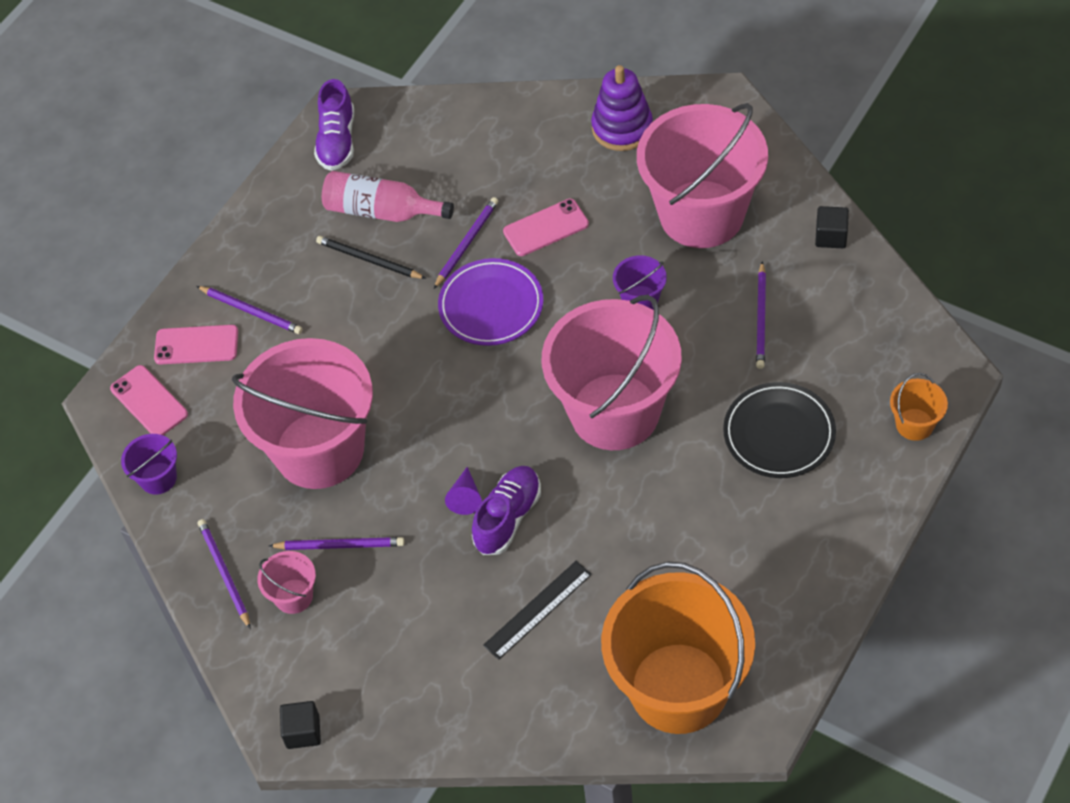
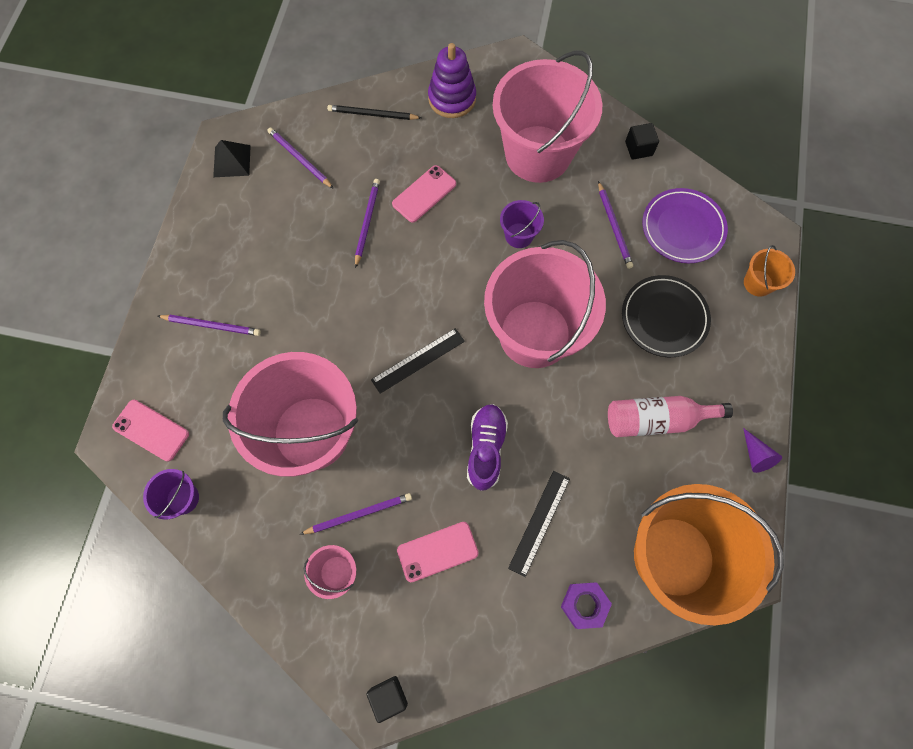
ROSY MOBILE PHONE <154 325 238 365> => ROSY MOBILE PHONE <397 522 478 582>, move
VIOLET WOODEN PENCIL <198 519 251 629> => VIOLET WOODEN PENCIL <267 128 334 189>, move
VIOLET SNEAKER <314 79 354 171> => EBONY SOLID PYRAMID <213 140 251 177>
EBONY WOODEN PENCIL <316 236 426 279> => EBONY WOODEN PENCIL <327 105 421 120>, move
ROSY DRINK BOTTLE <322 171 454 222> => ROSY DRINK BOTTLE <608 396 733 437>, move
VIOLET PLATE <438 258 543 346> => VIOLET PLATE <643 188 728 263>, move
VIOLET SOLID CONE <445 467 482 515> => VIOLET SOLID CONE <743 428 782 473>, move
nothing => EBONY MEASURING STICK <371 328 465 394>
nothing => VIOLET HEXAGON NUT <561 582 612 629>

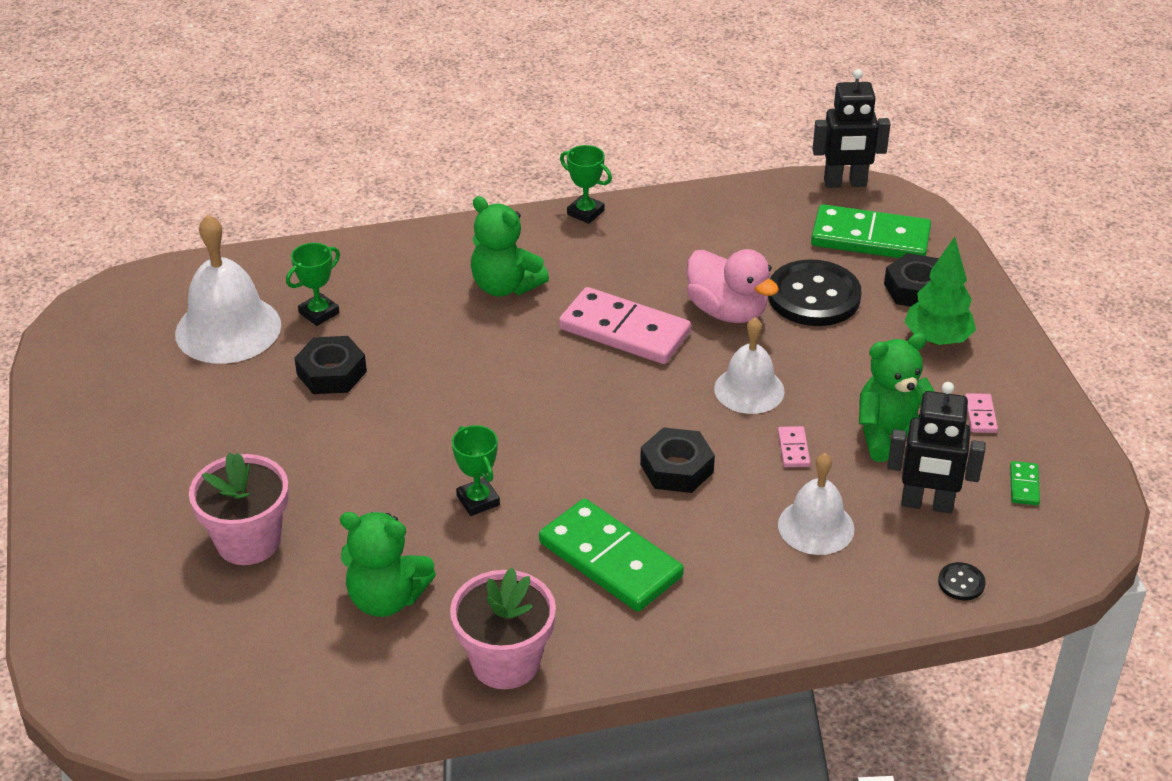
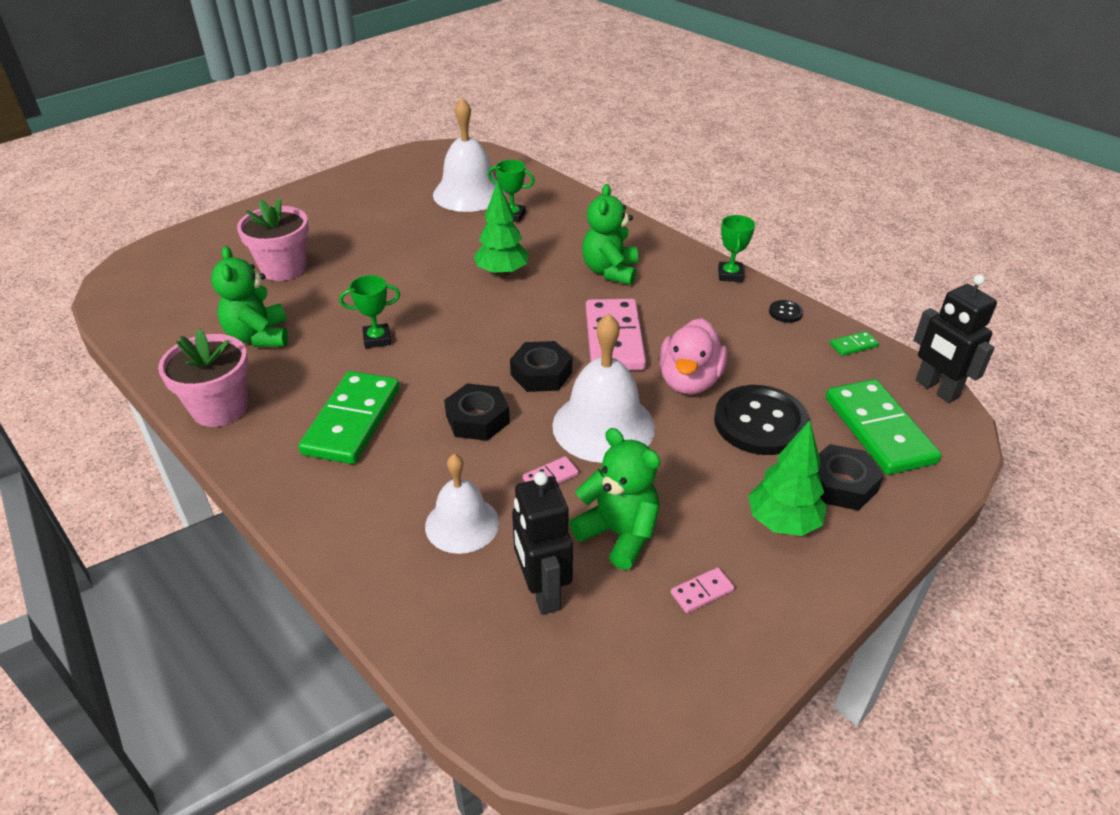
EBONY HEXAGON NUT <294 336 367 394> => EBONY HEXAGON NUT <510 341 572 392>, move
GREEN AWARD CUP <452 425 500 516> => GREEN AWARD CUP <339 275 400 348>, 45 degrees clockwise
WHITE SCHOOL BELL <714 317 785 414> => WHITE SCHOOL BELL <552 314 655 463>, x1.56
EBONY SEWING BUTTON <938 562 986 600> => EBONY SEWING BUTTON <769 300 803 323>, move
GREEN DOMINO TILE <1010 461 1040 505> => GREEN DOMINO TILE <830 331 879 356>, move
nothing => GREEN TOY TREE <474 180 529 277>

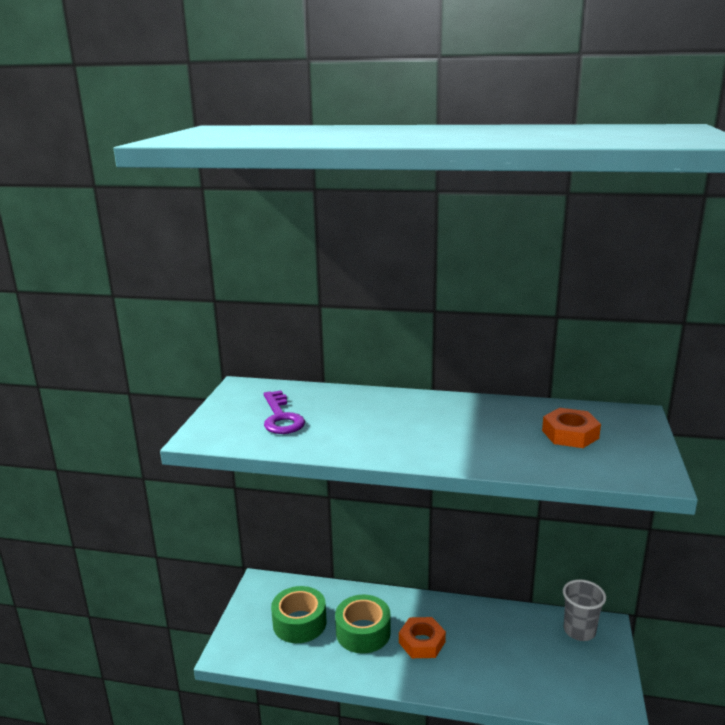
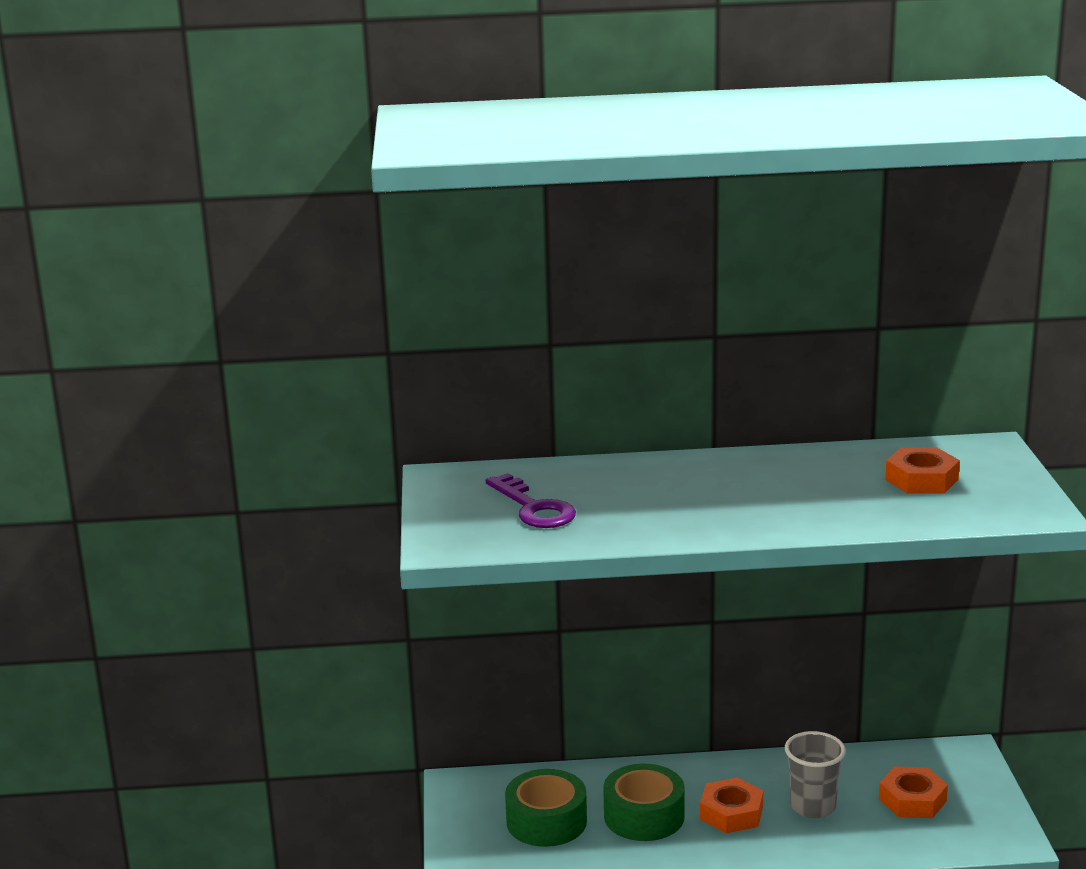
GREY BEAKER <563 579 606 641> => GREY BEAKER <785 731 846 818>, move
nothing => ORANGE-COLOURED HEXAGON NUT <879 766 948 818>

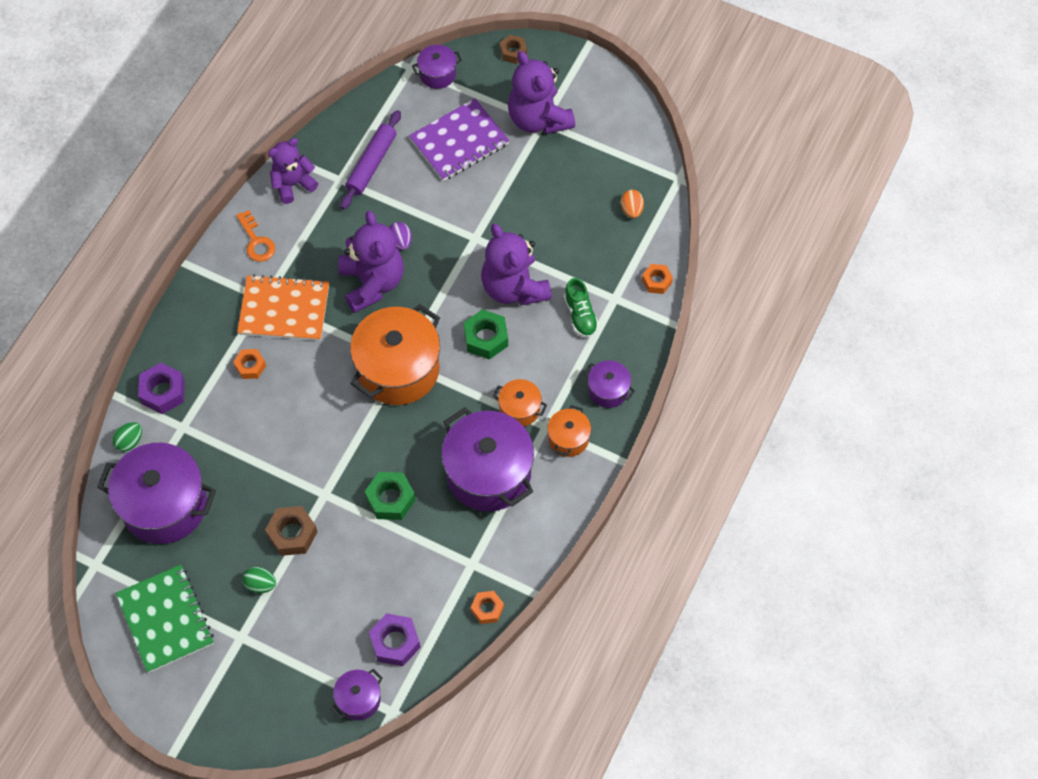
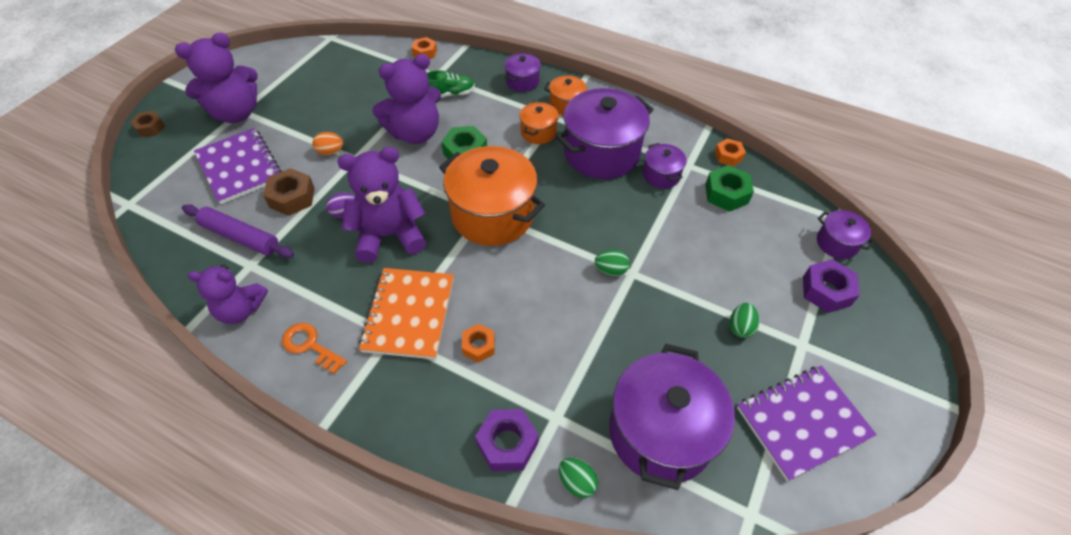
GREEN NOTEPAD <116 565 214 673> => VIOLET NOTEPAD <737 365 877 481>
ORANGE-COLOURED KEY <236 210 275 262> => ORANGE-COLOURED KEY <282 323 347 374>, 120 degrees counterclockwise
BROWN HEXAGON NUT <265 506 317 556> => BROWN HEXAGON NUT <263 168 315 216>, move
VIOLET TEDDY BEAR <268 138 318 204> => VIOLET TEDDY BEAR <187 264 268 324>, 60 degrees counterclockwise
GREEN HEXAGON NUT <365 472 415 520> => GREEN HEXAGON NUT <705 165 754 212>, move
VIOLET HEXAGON NUT <369 613 421 666> => VIOLET HEXAGON NUT <803 259 860 313>, move
VIOLET STOCKPOT <412 45 462 89> => VIOLET STOCKPOT <643 143 687 189>, move
ORANGE-COLOURED EGG <621 190 644 218> => ORANGE-COLOURED EGG <312 132 344 155>, move
nothing => GREEN EGG <595 250 630 276>

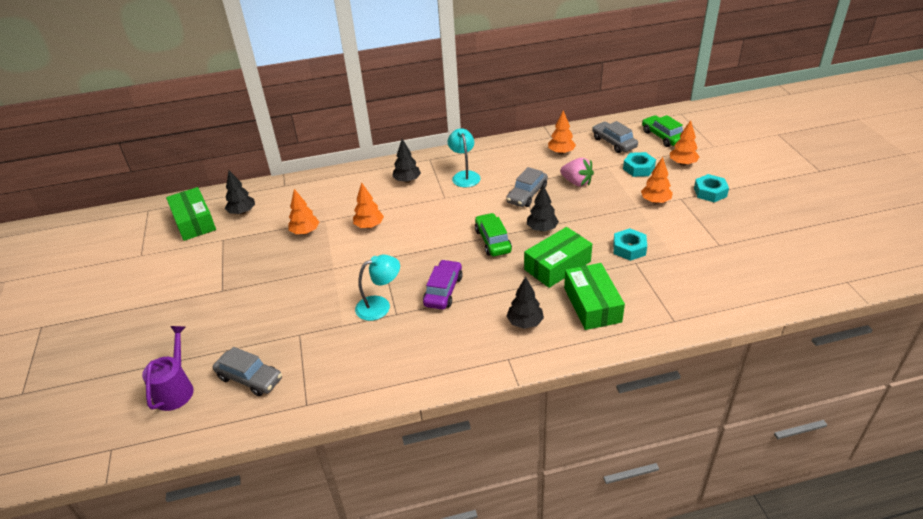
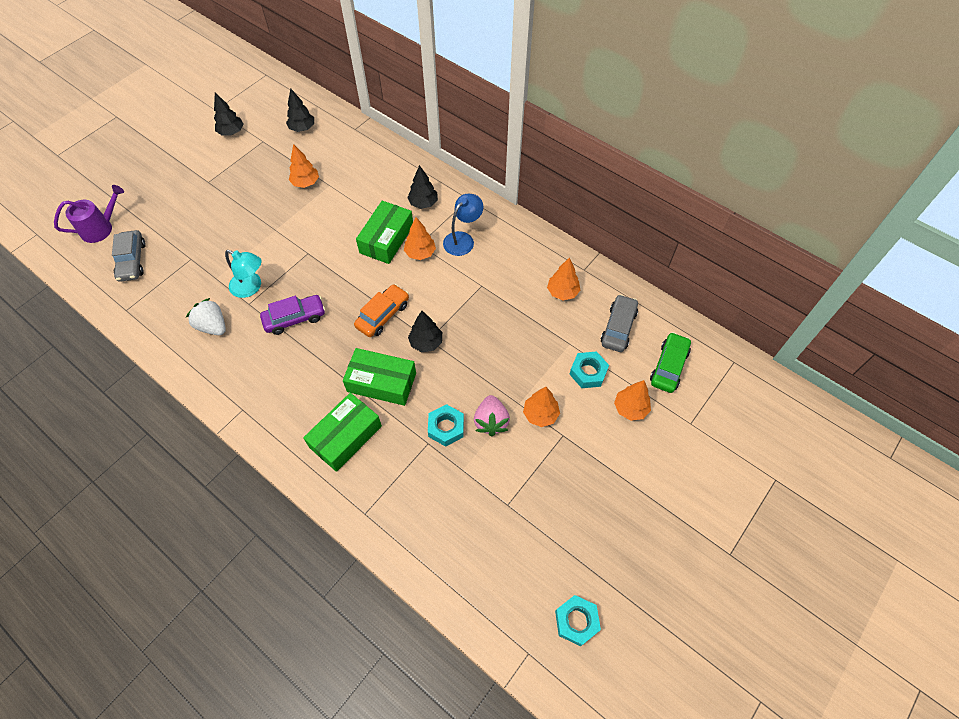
GREEN PARCEL <166 187 216 241> => GREEN PARCEL <356 201 413 264>, move
ORANGE-COLOURED TOY TREE <353 182 384 228> => ORANGE-COLOURED TOY TREE <404 217 436 260>, move
AQUA READING LAMP <447 128 481 187> => COBALT READING LAMP <443 194 484 256>
GREEN AUTOMOBILE <475 213 512 256> => ORANGE-COLOURED AUTOMOBILE <354 284 409 337>
GREY AUTOMOBILE <506 167 548 207> => nothing
EBONY TOY TREE <506 276 544 329> => EBONY TOY TREE <214 93 243 135>, move
ROSY BERRY <560 158 594 187> => ROSY BERRY <474 395 510 436>, move
AQUA HEXAGON NUT <694 174 729 202> => AQUA HEXAGON NUT <555 595 601 646>, move
nothing => WHITE BERRY <186 298 226 335>

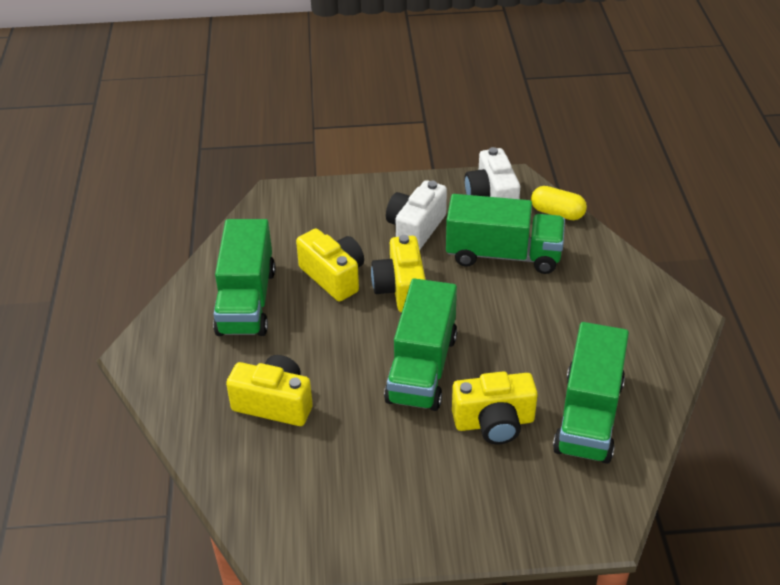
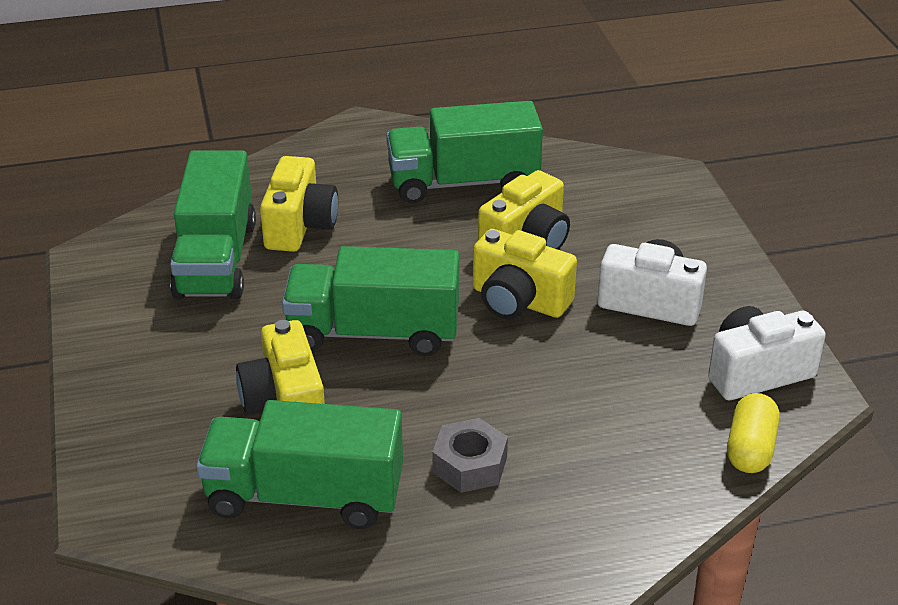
GOLDEN CAMERA <371 235 426 312> => GOLDEN CAMERA <473 229 577 319>, 135 degrees counterclockwise
GREEN TRUCK <446 194 565 274> => GREEN TRUCK <170 151 256 299>, move
nothing => GREY HEXAGON NUT <432 418 508 493>

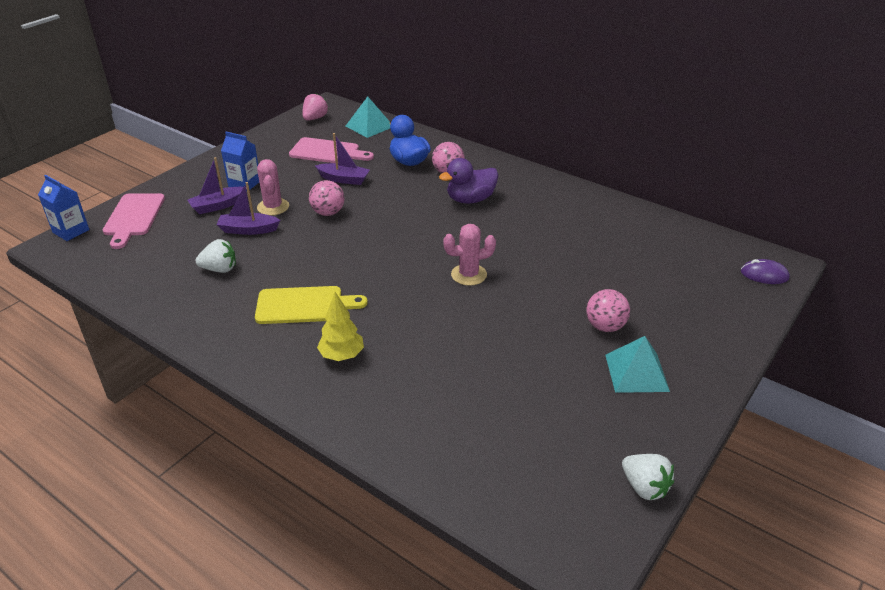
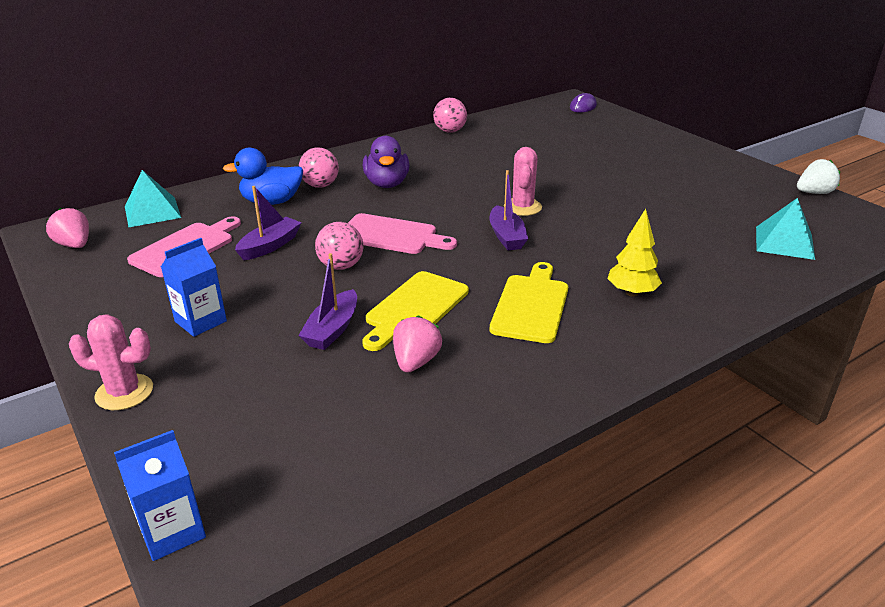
ROSY BREAD BOARD <103 193 165 249> => ROSY BREAD BOARD <348 213 457 254>, move
VIOLET TOY BOAT <188 157 247 214> => VIOLET TOY BOAT <490 170 528 250>, move
WHITE BERRY <196 239 236 273> => ROSY BERRY <393 316 442 373>
ROSY SAGUARO CACTUS <257 159 289 216> => ROSY SAGUARO CACTUS <69 315 153 410>, move
ROSY SPHERE <586 289 630 332> => ROSY SPHERE <433 98 467 133>, move
AQUA SOLID PYRAMID <605 336 670 393> => AQUA SOLID PYRAMID <756 198 815 260>, move
nothing => GOLDEN BREAD BOARD <362 271 469 351>

